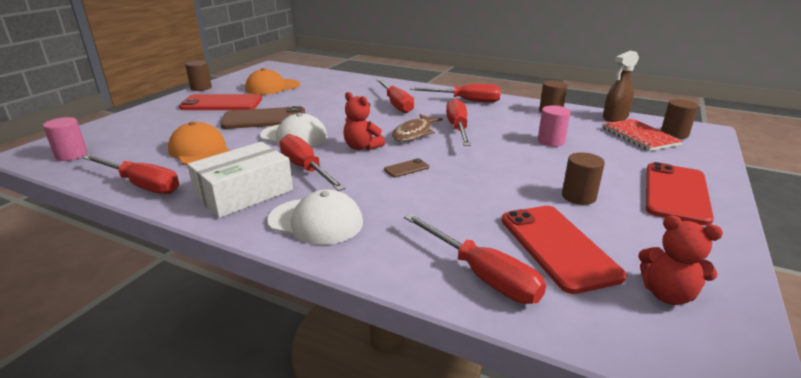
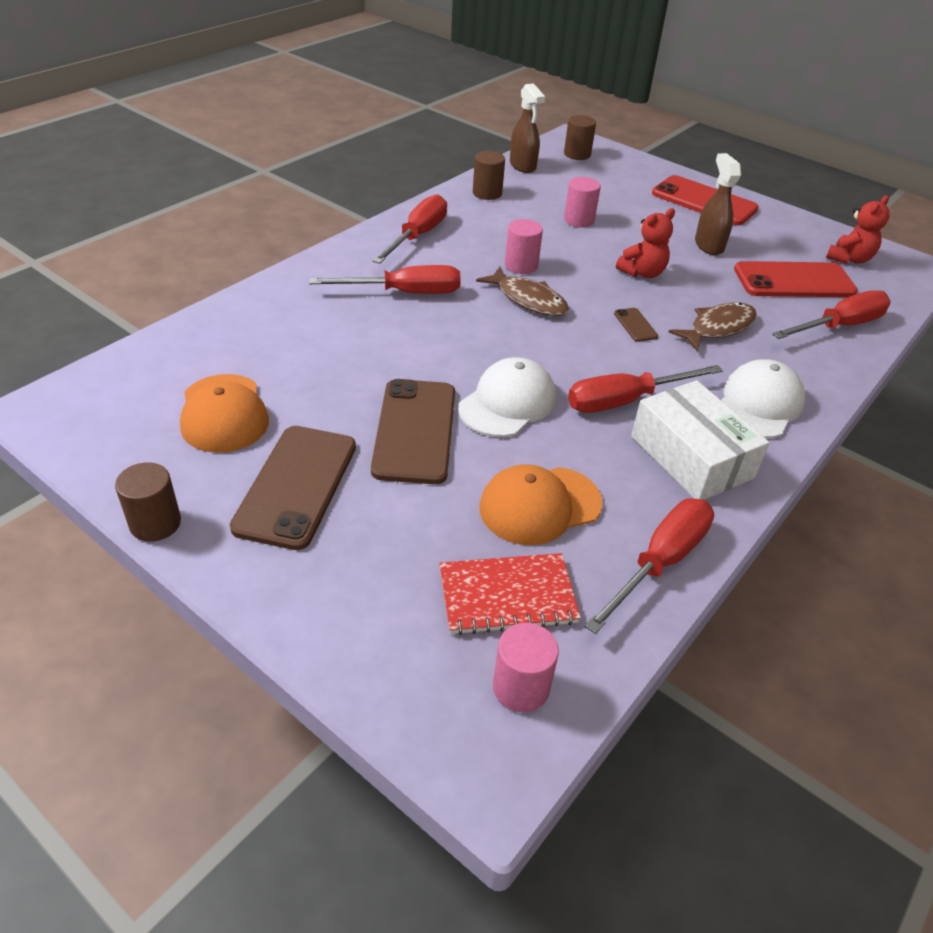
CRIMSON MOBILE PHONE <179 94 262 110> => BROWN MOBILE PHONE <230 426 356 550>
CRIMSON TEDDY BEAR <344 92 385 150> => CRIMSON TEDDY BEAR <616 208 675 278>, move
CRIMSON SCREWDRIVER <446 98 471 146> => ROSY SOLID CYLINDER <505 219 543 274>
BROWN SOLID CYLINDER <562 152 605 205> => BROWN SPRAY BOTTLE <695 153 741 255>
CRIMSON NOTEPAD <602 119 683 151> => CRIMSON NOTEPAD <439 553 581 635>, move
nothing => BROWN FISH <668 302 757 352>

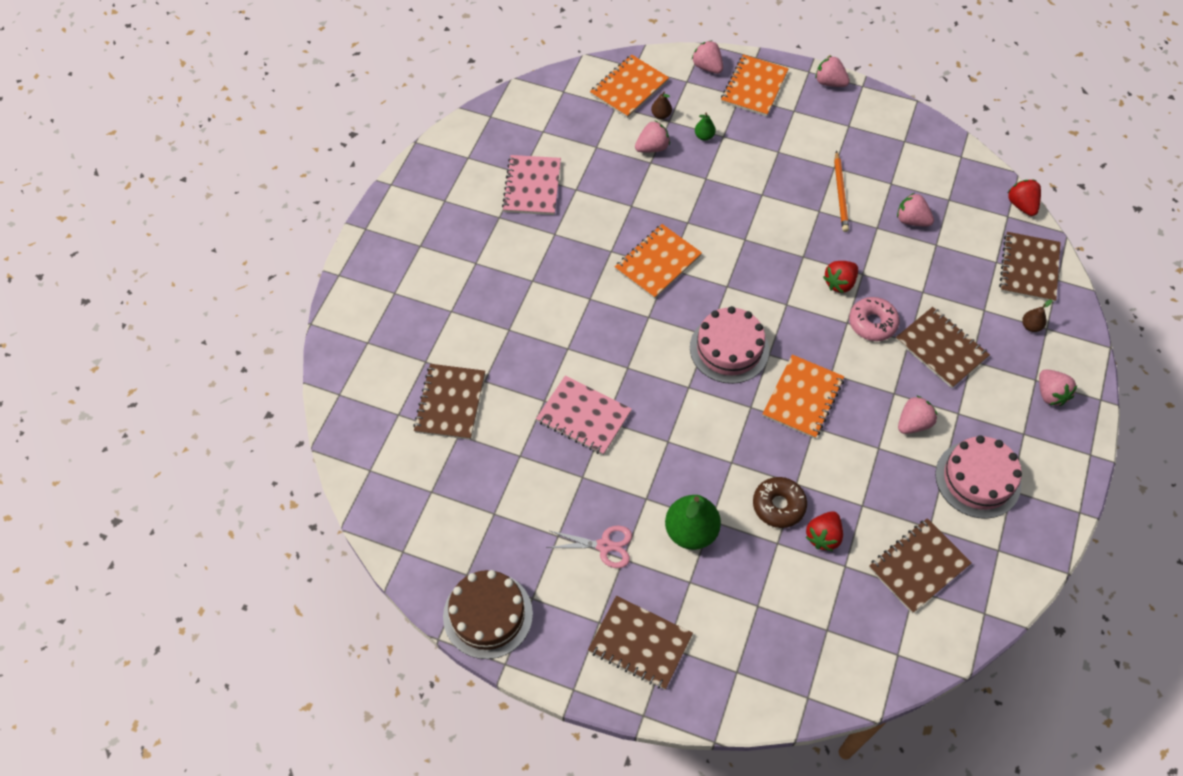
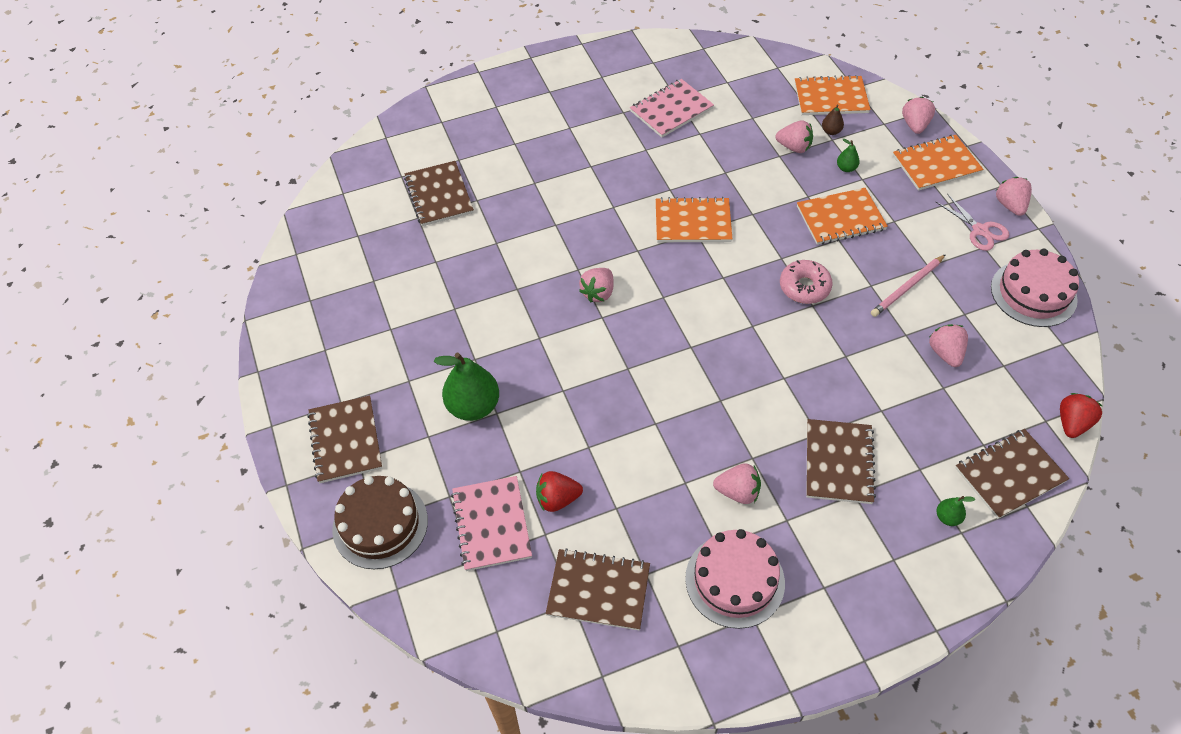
BROWN NOTEPAD <413 364 485 440> => BROWN NOTEPAD <404 161 474 226>, 75 degrees counterclockwise
BROWN GATEAU <443 570 533 659> => BROWN GATEAU <332 476 428 569>, move
ROSY NOTEPAD <536 375 632 455> => ROSY NOTEPAD <451 476 532 571>, move
ROSY SCISSORS <546 525 632 568> => ROSY SCISSORS <936 194 1009 251>, move
ROSY GATEAU <690 306 769 384> => ROSY GATEAU <991 249 1079 327>, move
BROWN DONUT <753 477 807 528> => nothing
ORANGE-COLOURED NOTEPAD <763 355 844 439> => ORANGE-COLOURED NOTEPAD <797 188 888 245>, move
CRIMSON BERRY <823 261 858 293> => nothing
ORANGE-COLOURED WOODEN PENCIL <834 151 849 232> => ROSY WOODEN PENCIL <871 254 946 317>
ROSY DONUT <849 297 899 341> => ROSY DONUT <780 260 833 304>, move
BROWN PEAR FRUIT <1022 300 1052 332> => GREEN PEAR FRUIT <936 496 975 526>
ROSY BERRY <1039 369 1077 406> => ROSY BERRY <579 268 613 302>, move

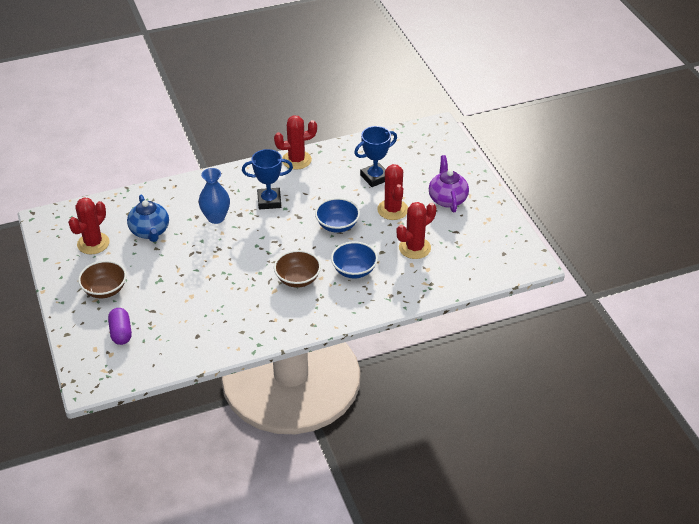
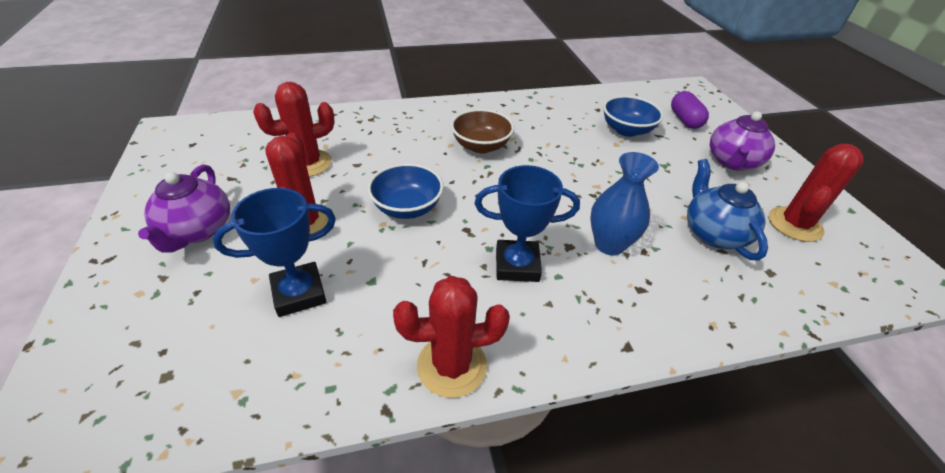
BROWN SERVING BOWL <78 260 127 299> => VIOLET TEAPOT <710 111 775 171>
COBALT SERVING BOWL <331 242 378 278> => COBALT SERVING BOWL <603 96 664 137>, move

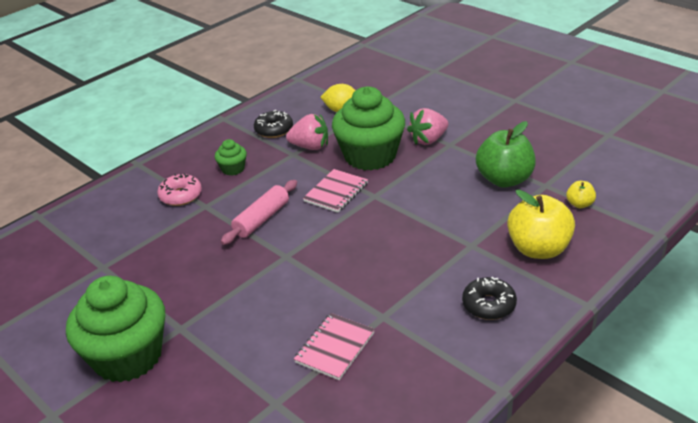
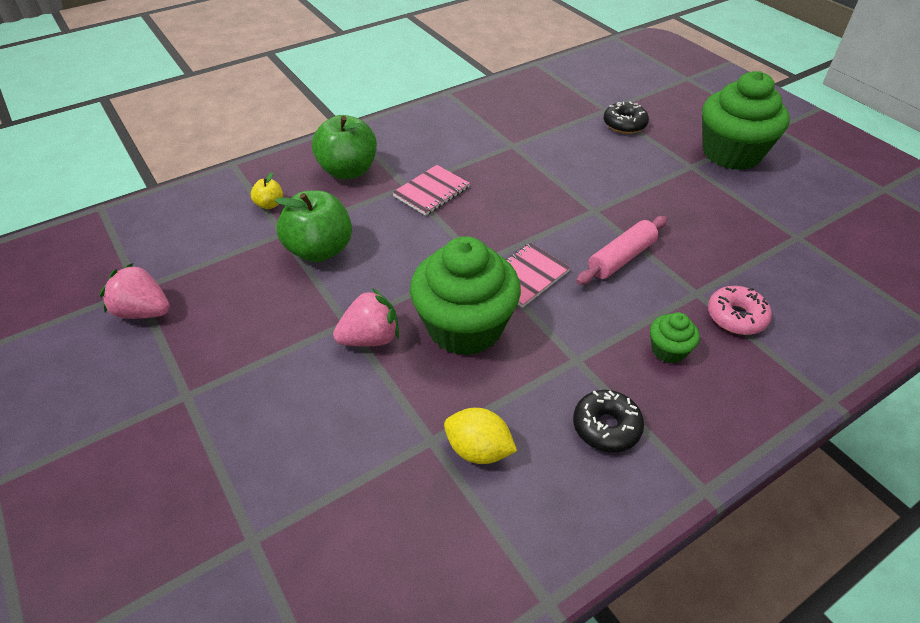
ROSY BERRY <286 114 328 150> => ROSY BERRY <100 263 170 319>, move
ROSY NOTEPAD <294 313 375 380> => ROSY NOTEPAD <392 165 470 216>, move
EBONY DONUT <462 277 517 320> => EBONY DONUT <604 102 649 134>, move
GOLDEN TOY APPLE <507 190 575 259> => GREEN TOY APPLE <312 115 377 179>

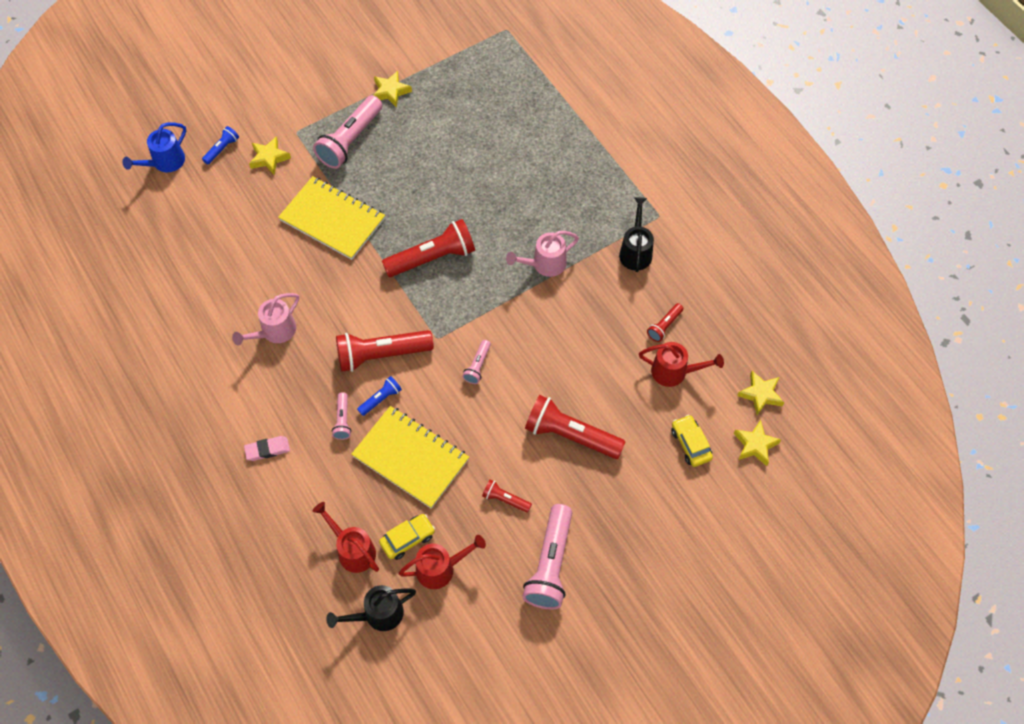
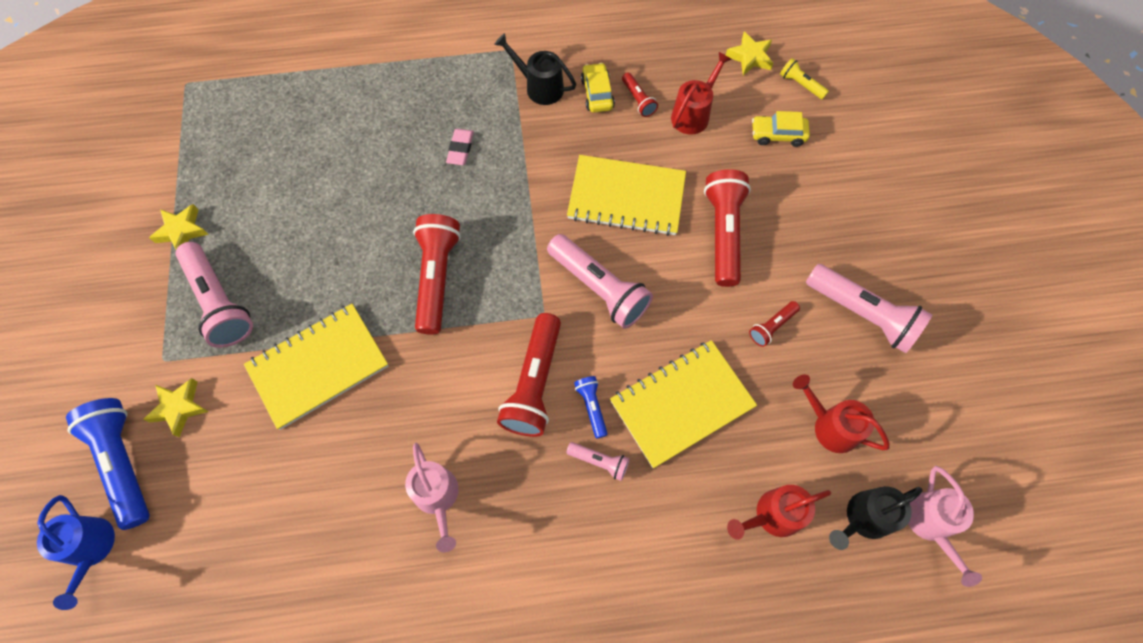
COBALT TORCH <202 126 239 164> => COBALT TORCH <66 398 150 530>, x2.04
ROSY PENCIL ERASER <244 436 290 461> => ROSY PENCIL ERASER <446 129 474 165>, move
EBONY WATERING CAN <326 585 416 631> => EBONY WATERING CAN <829 486 923 550>, 60 degrees clockwise
GOLDEN AUTOMOBILE <379 514 435 560> => GOLDEN AUTOMOBILE <581 63 615 113>, move
CRIMSON WATERING CAN <398 535 486 589> => CRIMSON WATERING CAN <793 375 890 453>, 60 degrees counterclockwise
ROSY TORCH <462 340 491 384> => ROSY TORCH <547 234 653 329>, x2.04
ROSY WATERING CAN <506 231 579 277> => ROSY WATERING CAN <908 466 982 587>, move
CRIMSON TORCH <525 395 625 459> => CRIMSON TORCH <704 169 751 287>, 135 degrees clockwise
GOLDEN FIVE-POINTED STAR <734 420 781 466> => GOLDEN TORCH <780 58 829 100>
nothing => GOLDEN NOTEPAD <567 155 686 236>

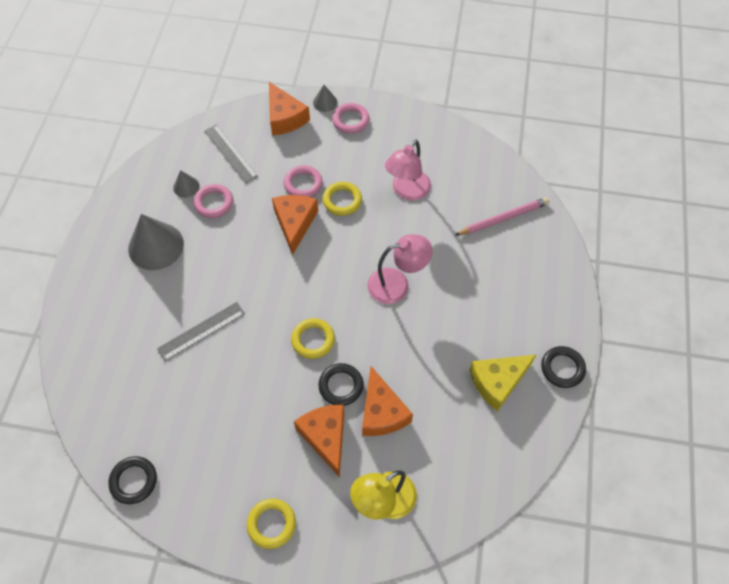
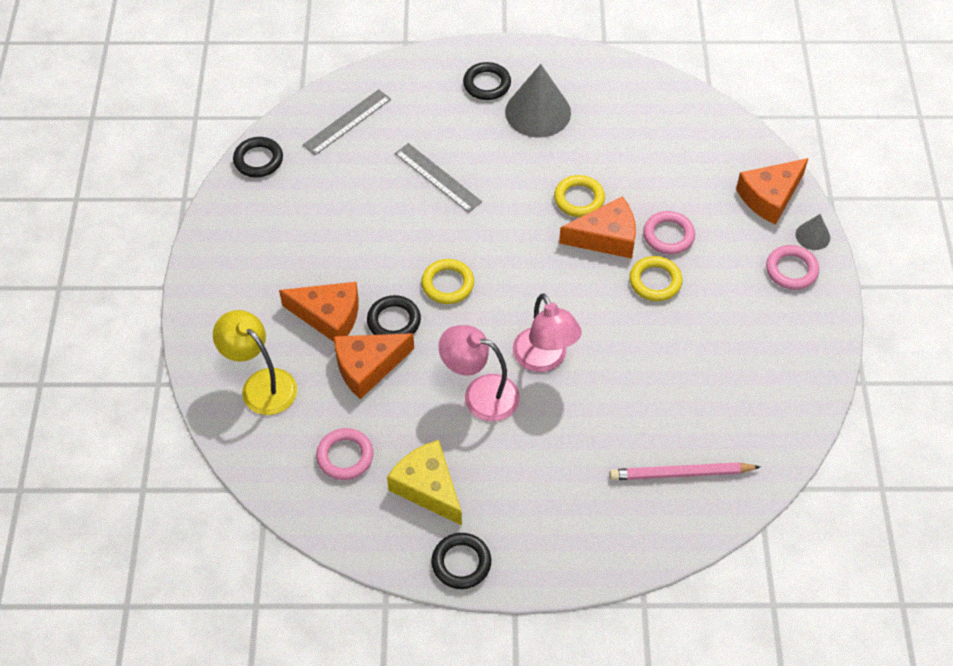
GREY SOLID CONE <173 170 199 198> => nothing
ROSY HOOP <193 184 233 218> => ROSY HOOP <316 428 374 480>, move
GREY MEASURING STICK <204 124 258 184> => GREY MEASURING STICK <303 89 391 155>, move
GOLDEN HOOP <247 499 296 549> => GOLDEN HOOP <554 175 605 217>, move
ORANGE-COLOURED CHEESE <294 405 344 478> => ORANGE-COLOURED CHEESE <279 282 359 342>, 45 degrees clockwise
ROSY READING LAMP <385 140 431 201> => ROSY READING LAMP <438 325 520 421>, move
ROSY WOODEN PENCIL <456 197 549 235> => ROSY WOODEN PENCIL <609 462 760 480>, 120 degrees clockwise
nothing => EBONY HOOP <463 62 511 100>

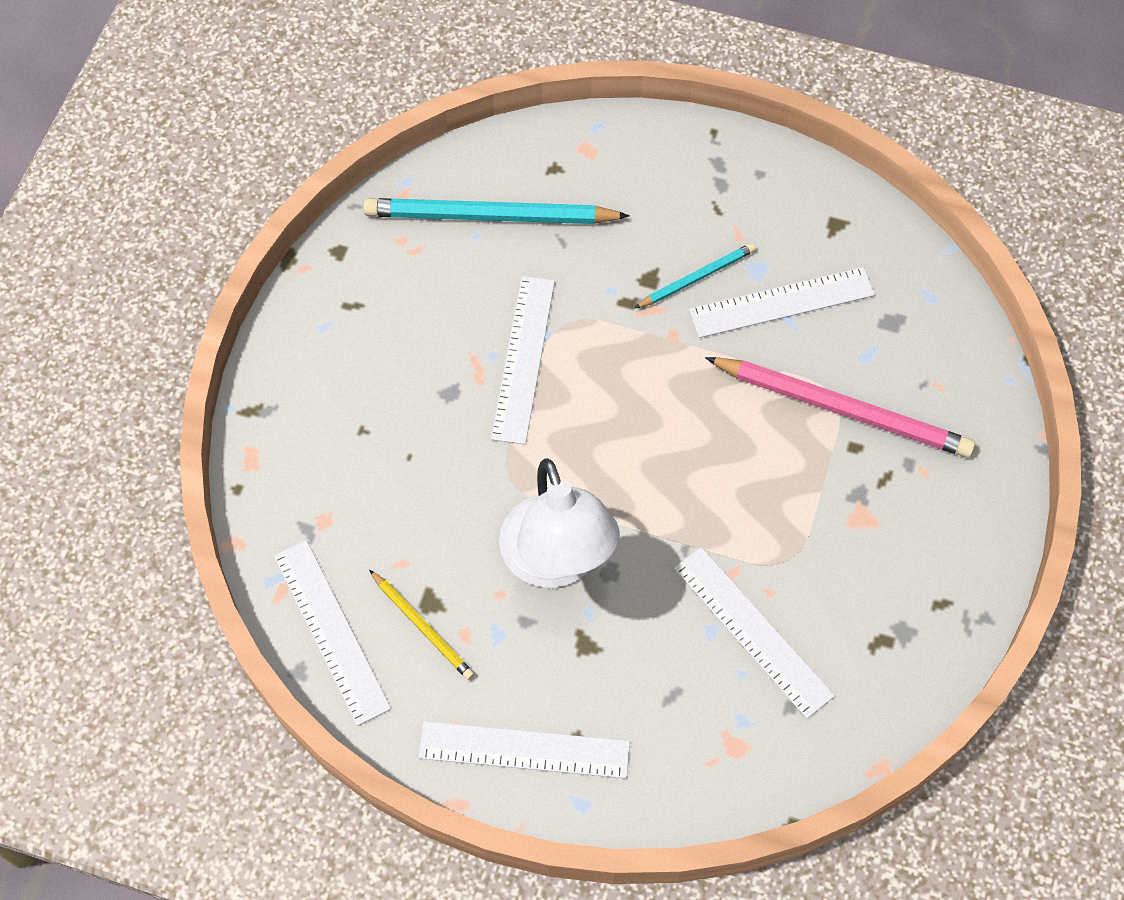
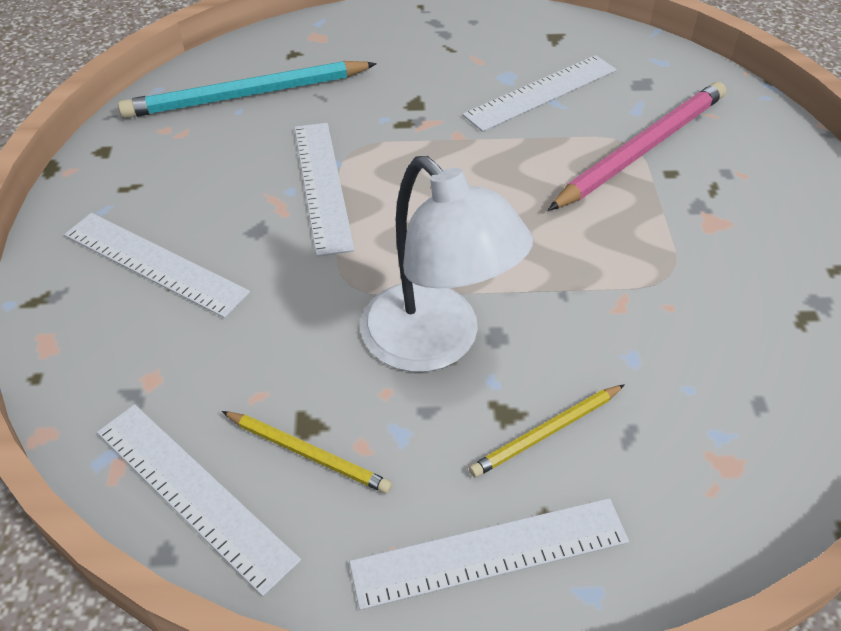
AQUA WOODEN PENCIL <635 243 756 308> => nothing
WHITE MEASURING STICK <674 547 835 719> => WHITE MEASURING STICK <64 213 250 318>, move
ROSY WOODEN PENCIL <705 357 975 458> => ROSY WOODEN PENCIL <548 82 726 211>, 45 degrees counterclockwise
nothing => GOLDEN WOODEN PENCIL <469 384 625 478>

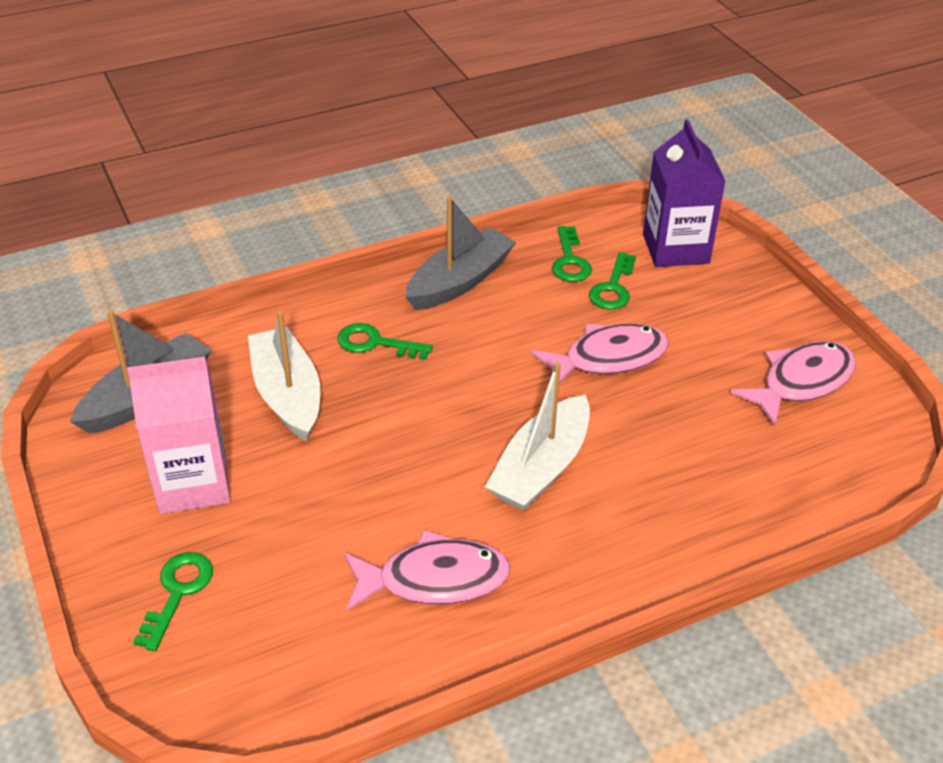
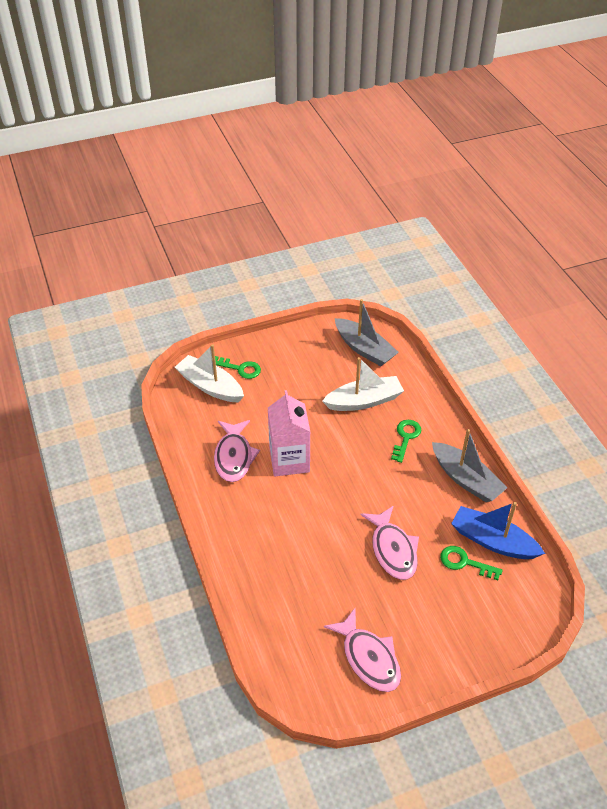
ROSY JUICE CARTON <127 357 230 514> => ROSY JUICE CARTON <268 390 310 476>, move
WHITE TOY BOAT <485 362 590 511> => WHITE TOY BOAT <175 344 244 402>, move
GREEN KEY <552 226 592 282> => COBALT TOY BOAT <451 502 545 559>
VIOLET JUICE CARTON <643 119 726 267> => nothing

